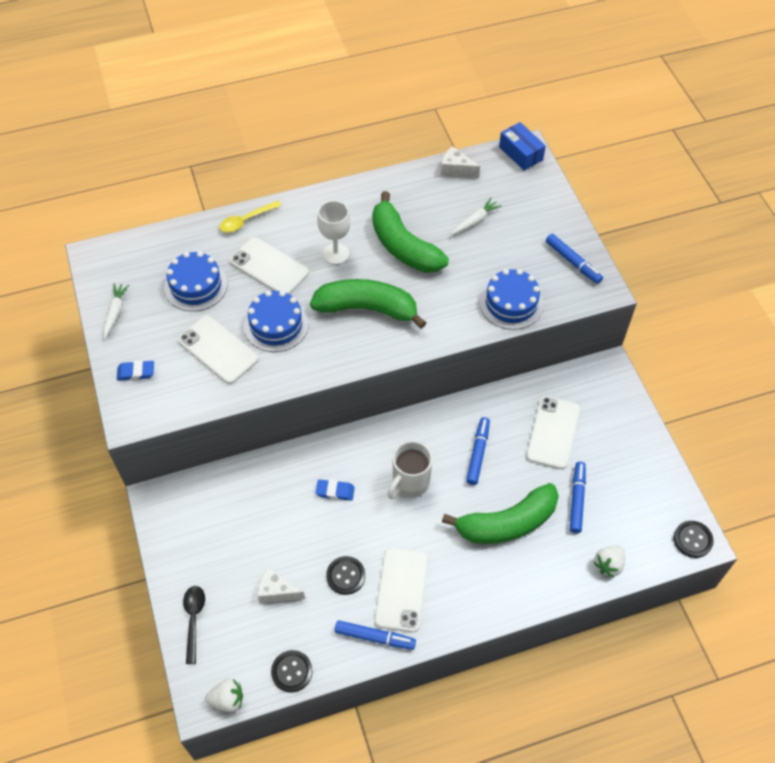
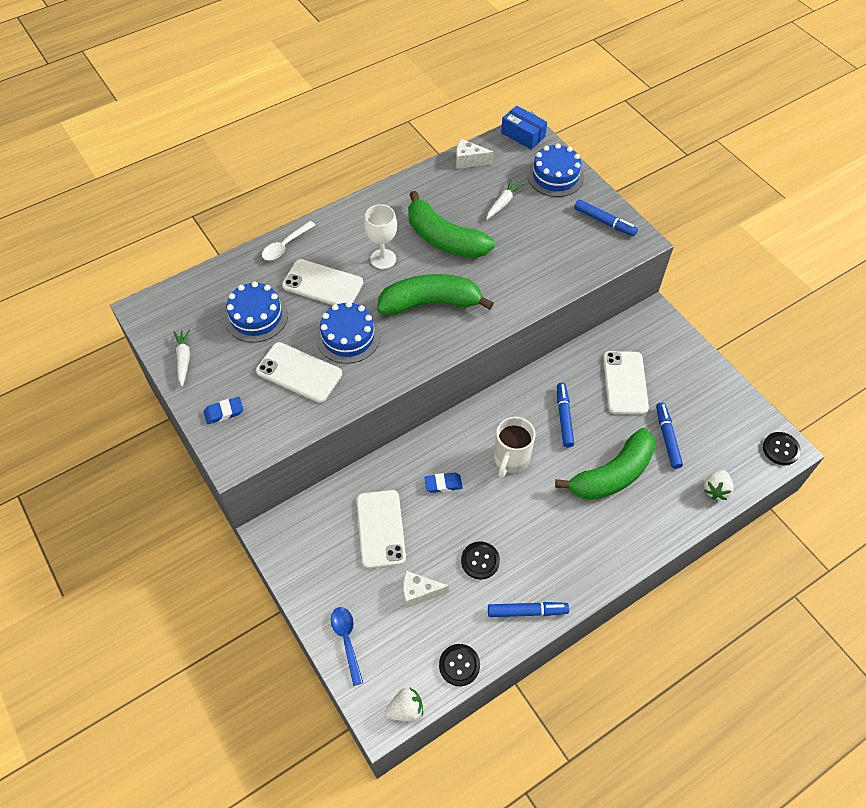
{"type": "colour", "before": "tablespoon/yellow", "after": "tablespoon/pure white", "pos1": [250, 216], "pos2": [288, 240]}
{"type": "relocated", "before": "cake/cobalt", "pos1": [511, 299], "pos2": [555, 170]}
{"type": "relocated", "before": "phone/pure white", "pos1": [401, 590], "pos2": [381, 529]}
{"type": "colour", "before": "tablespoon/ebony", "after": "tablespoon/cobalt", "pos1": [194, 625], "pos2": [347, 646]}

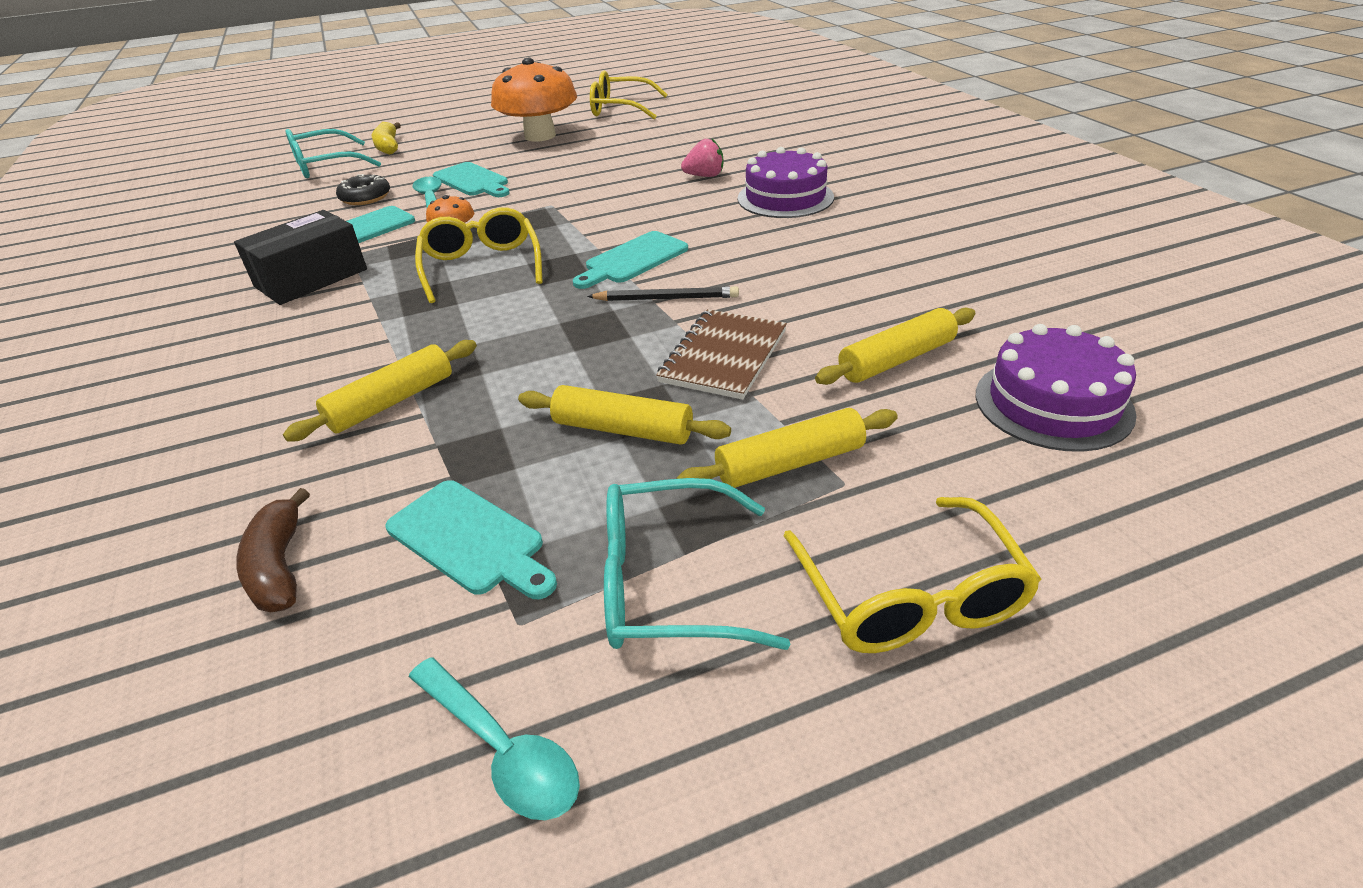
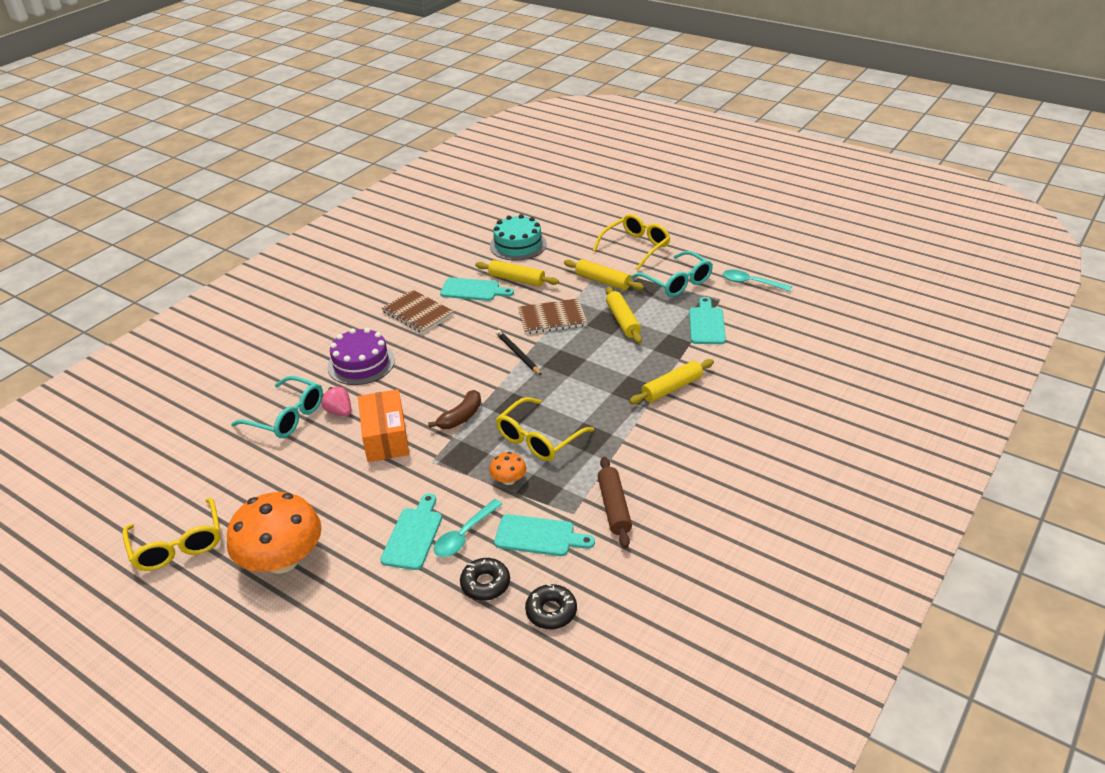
{"type": "missing", "before": "banana/yellow", "pos1": [386, 138]}
{"type": "relocated", "before": "eyeglasses/aqua", "pos1": [333, 153], "pos2": [277, 407]}
{"type": "exchanged", "before": "parcel/ebony", "after": "dough roller/russet", "pos1": [300, 257], "pos2": [615, 502]}
{"type": "relocated", "before": "bread board/aqua", "pos1": [630, 260], "pos2": [477, 289]}
{"type": "colour", "before": "cake/royal purple", "after": "cake/aqua", "pos1": [1056, 388], "pos2": [518, 237]}
{"type": "spun", "before": "dough roller/yellow", "pos1": [380, 391], "pos2": [671, 381], "turn": -45}
{"type": "relocated", "before": "banana/russet", "pos1": [273, 550], "pos2": [454, 409]}
{"type": "spun", "before": "tablespoon/aqua", "pos1": [494, 738], "pos2": [757, 281], "turn": -75}
{"type": "appeared", "after": "notepad/russet", "pos2": [418, 312]}
{"type": "appeared", "after": "parcel/orange-coloured", "pos2": [383, 425]}
{"type": "appeared", "after": "donut/ebony", "pos2": [551, 606]}

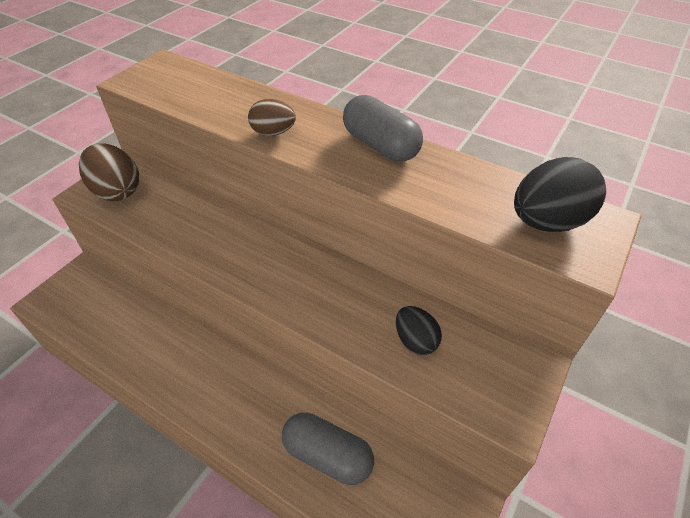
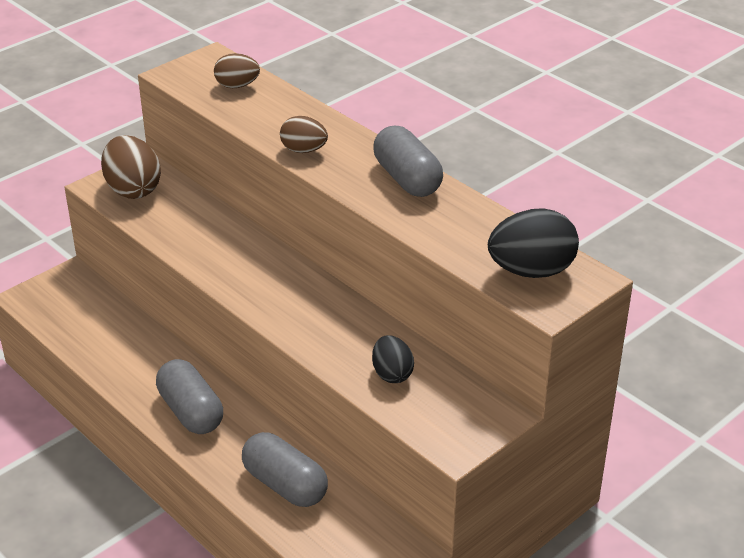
{"type": "appeared", "after": "egg shape/russet", "pos2": [237, 70]}
{"type": "appeared", "after": "pill/grey", "pos2": [189, 396]}

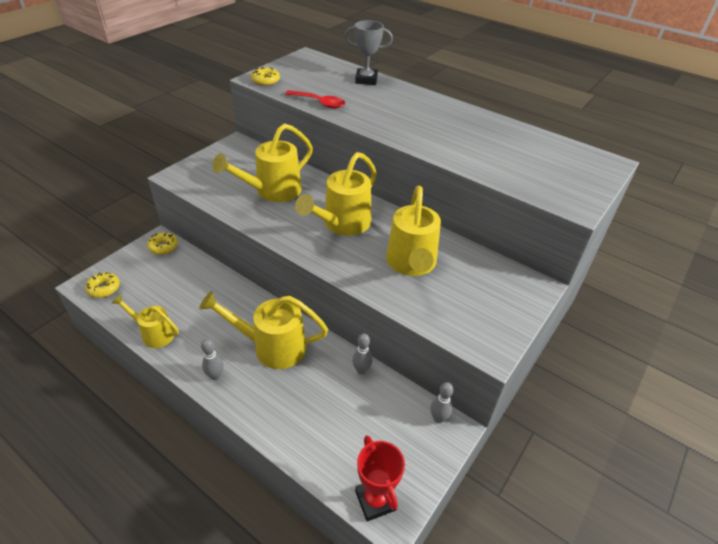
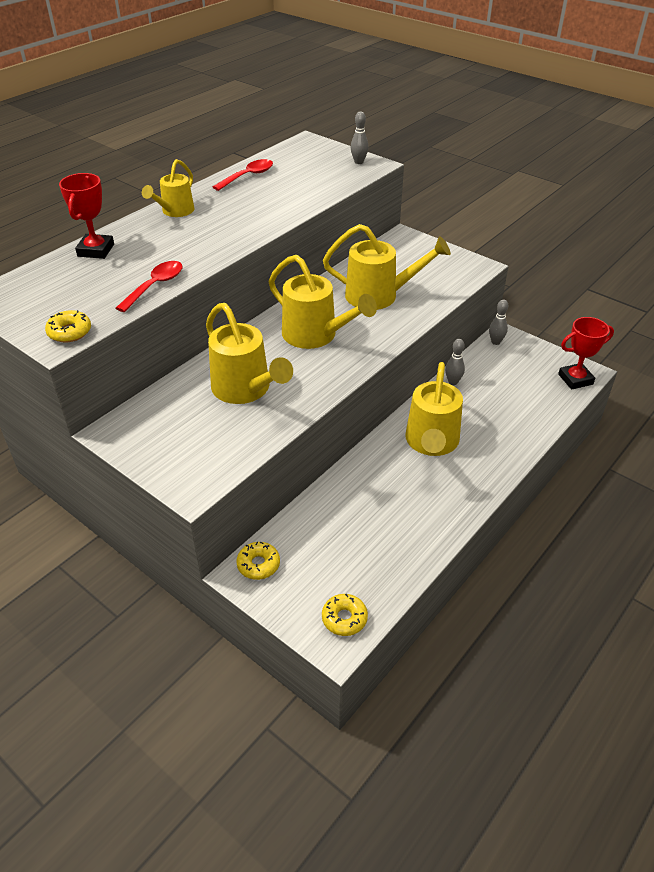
{"type": "colour", "before": "prize cup/grey", "after": "prize cup/scarlet", "pos1": [368, 52], "pos2": [86, 216]}
{"type": "relocated", "before": "sprinkling can/yellow", "pos1": [145, 321], "pos2": [168, 188]}
{"type": "relocated", "before": "bowling pin/grey", "pos1": [212, 359], "pos2": [359, 138]}
{"type": "appeared", "after": "tablespoon/scarlet", "pos2": [243, 175]}

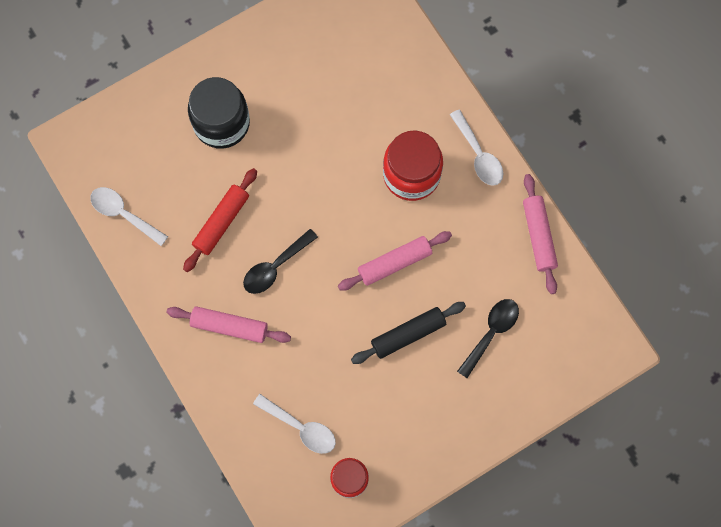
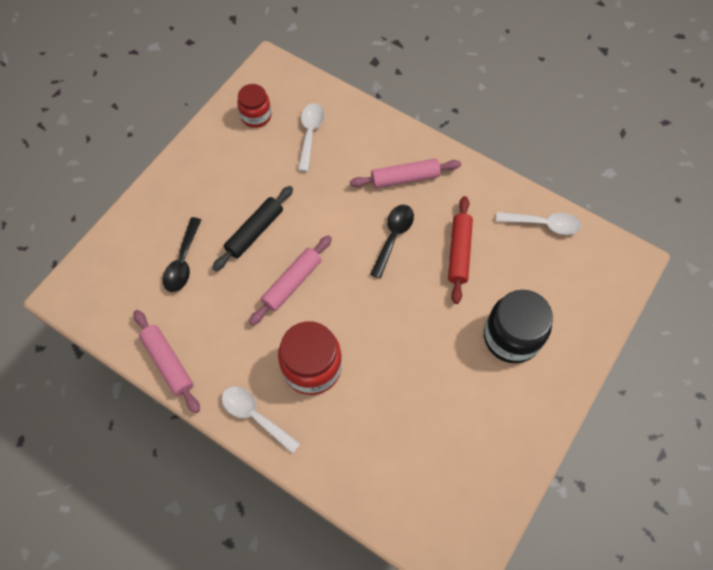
{"type": "spun", "before": "tablespoon/pure white", "pos1": [294, 424], "pos2": [311, 137], "turn": 90}

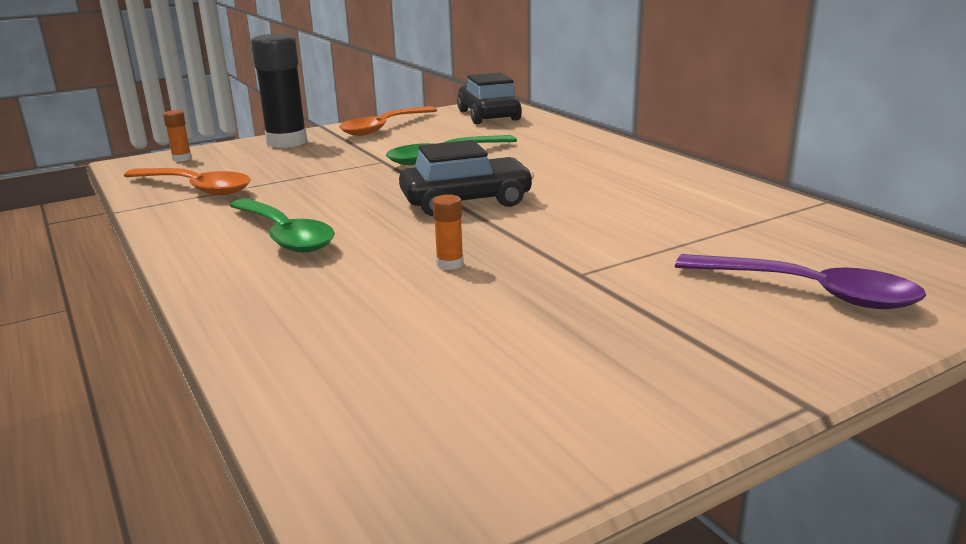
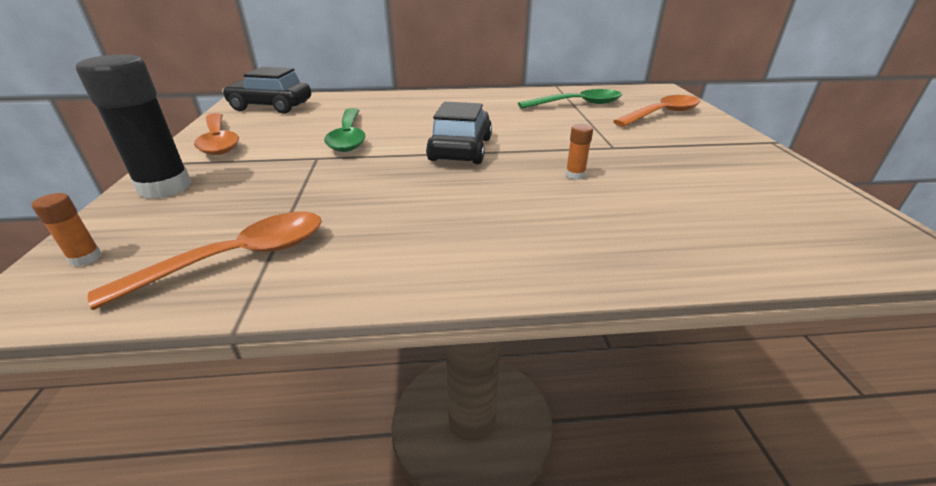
{"type": "relocated", "before": "tablespoon/green", "pos1": [282, 225], "pos2": [570, 99]}
{"type": "colour", "before": "tablespoon/royal purple", "after": "tablespoon/orange-coloured", "pos1": [800, 281], "pos2": [656, 111]}

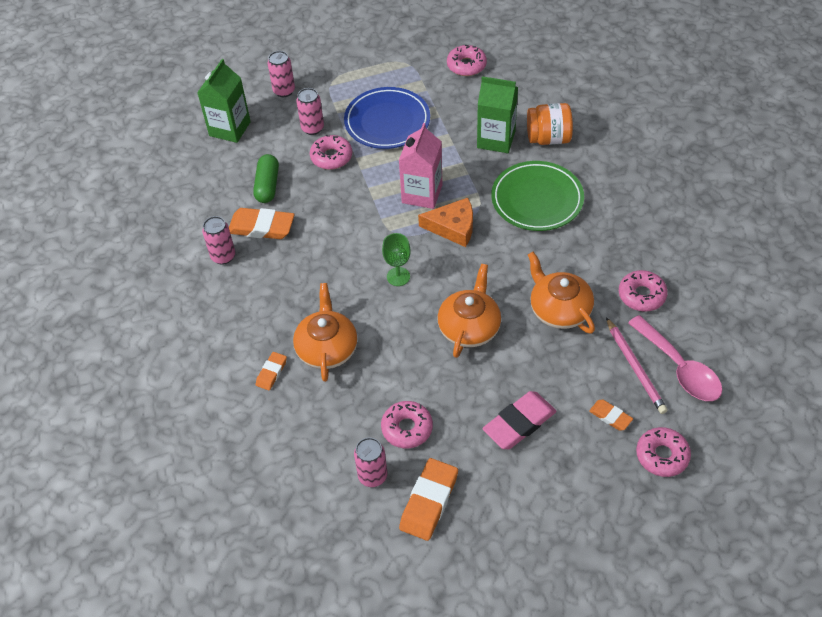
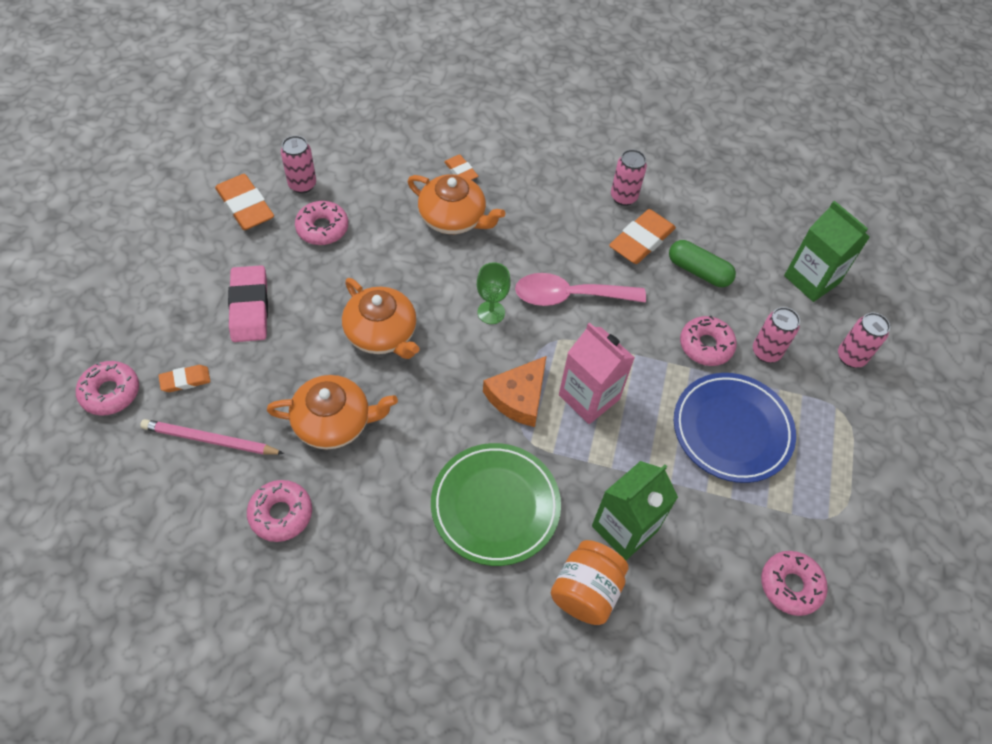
{"type": "relocated", "before": "tablespoon/pink", "pos1": [675, 358], "pos2": [580, 289]}

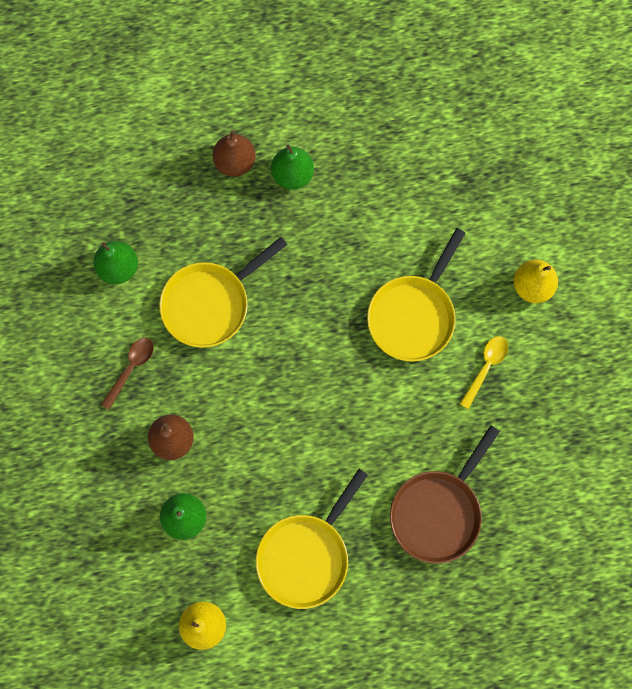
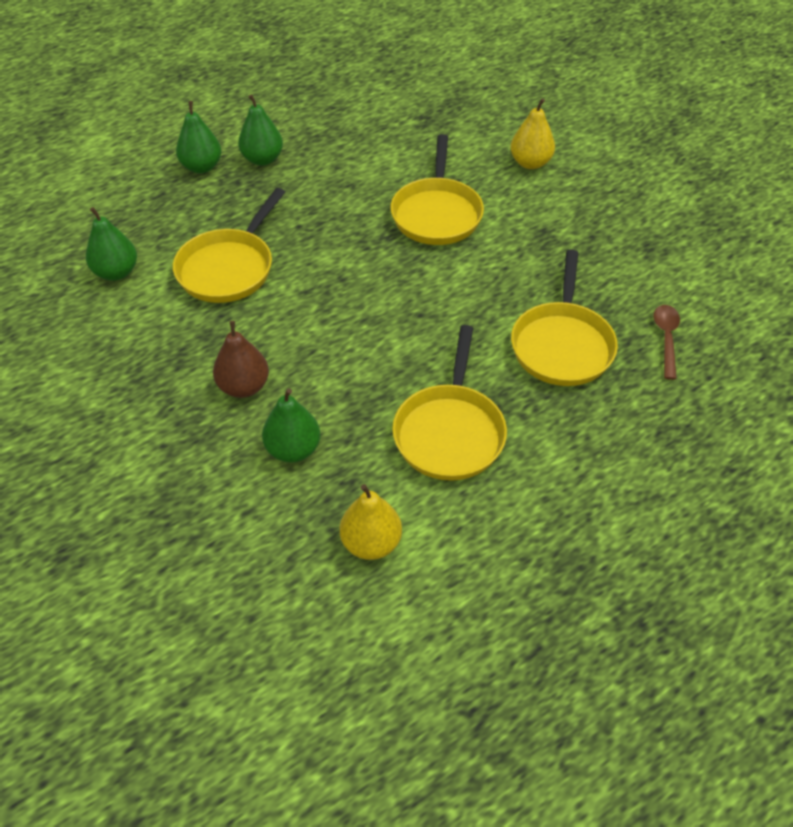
{"type": "colour", "before": "toy pear/russet", "after": "toy pear/green", "pos1": [234, 153], "pos2": [199, 137]}
{"type": "missing", "before": "tablespoon/yellow", "pos1": [484, 372]}
{"type": "relocated", "before": "tablespoon/russet", "pos1": [127, 374], "pos2": [666, 342]}
{"type": "colour", "before": "pan/russet", "after": "pan/yellow", "pos1": [445, 495], "pos2": [564, 318]}

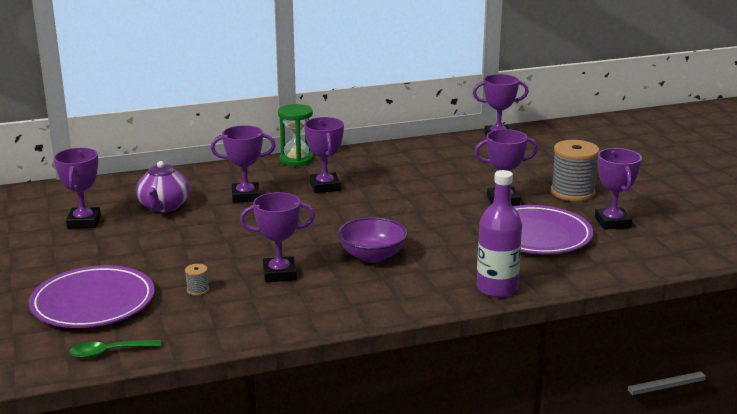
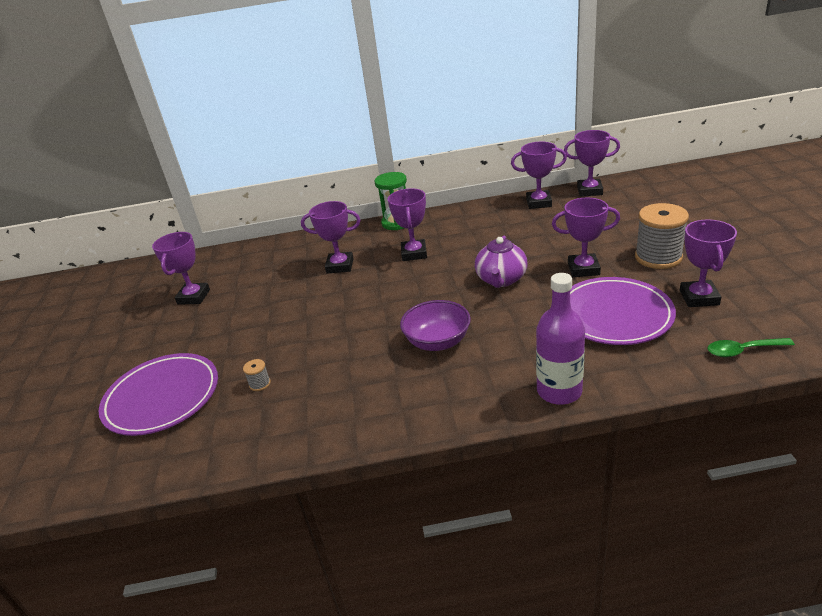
{"type": "relocated", "before": "china teapot/royal purple", "pos1": [163, 187], "pos2": [501, 262]}
{"type": "relocated", "before": "prize cup/royal purple", "pos1": [277, 237], "pos2": [539, 175]}
{"type": "relocated", "before": "tablespoon/green", "pos1": [115, 349], "pos2": [751, 347]}

